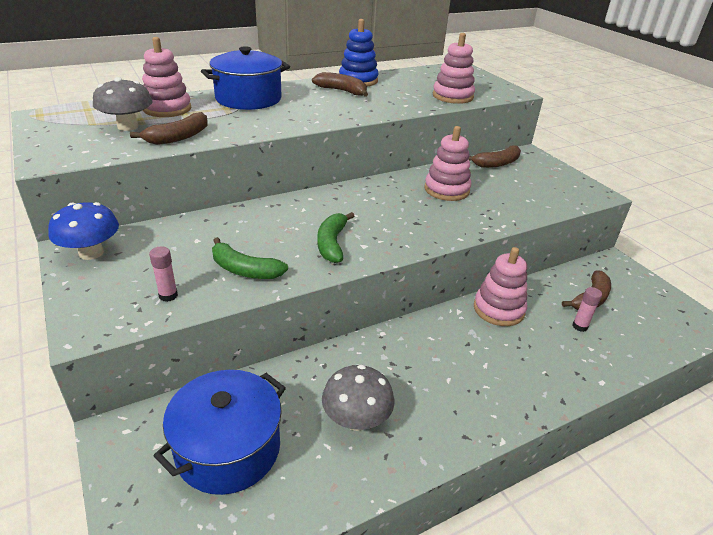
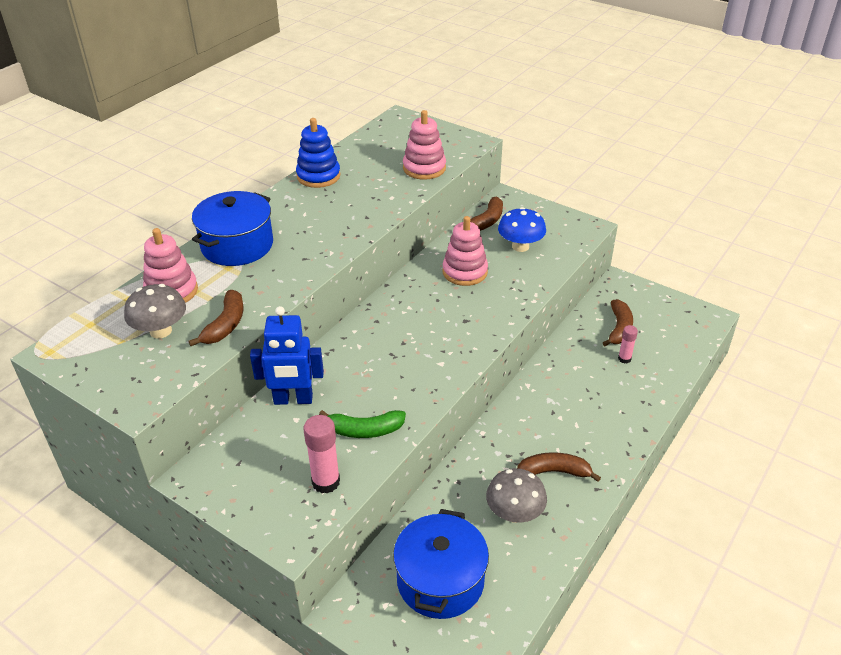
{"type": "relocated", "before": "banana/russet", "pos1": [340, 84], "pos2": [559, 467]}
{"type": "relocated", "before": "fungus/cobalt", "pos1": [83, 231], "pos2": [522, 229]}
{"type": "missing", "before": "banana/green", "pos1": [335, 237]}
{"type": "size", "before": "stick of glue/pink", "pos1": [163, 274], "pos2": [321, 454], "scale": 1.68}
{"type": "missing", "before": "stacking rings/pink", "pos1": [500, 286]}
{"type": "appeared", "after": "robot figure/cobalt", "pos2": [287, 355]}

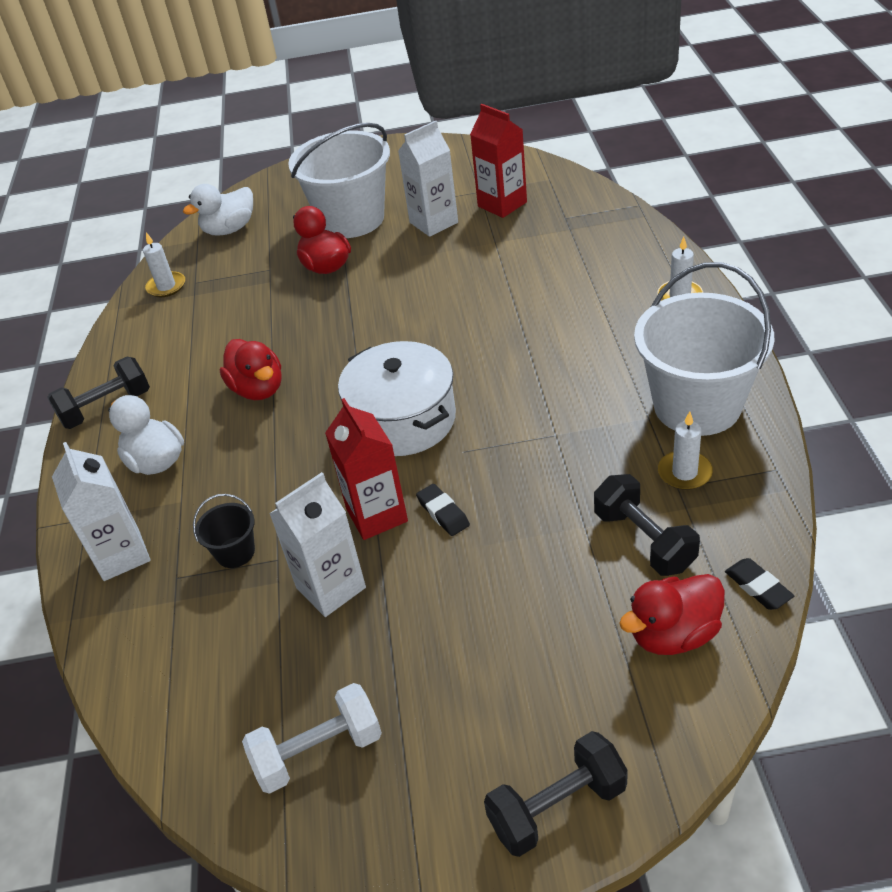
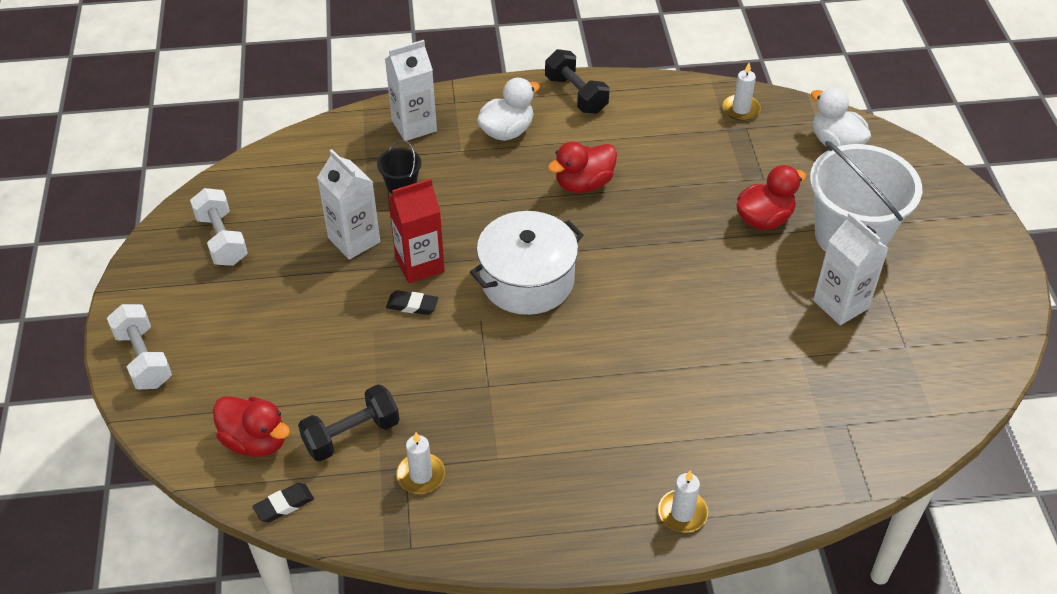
{"type": "missing", "before": "juice carton/scarlet", "pos1": [498, 161]}
{"type": "missing", "before": "pail/pure white", "pos1": [704, 349]}
{"type": "spun", "before": "eraser/ebony", "pos1": [443, 510], "pos2": [412, 302], "turn": 45}
{"type": "spun", "before": "toy duck/scarlet", "pos1": [672, 614], "pos2": [251, 426], "turn": 150}
{"type": "colour", "before": "free weight/ebony", "after": "free weight/pure white", "pos1": [556, 794], "pos2": [139, 346]}

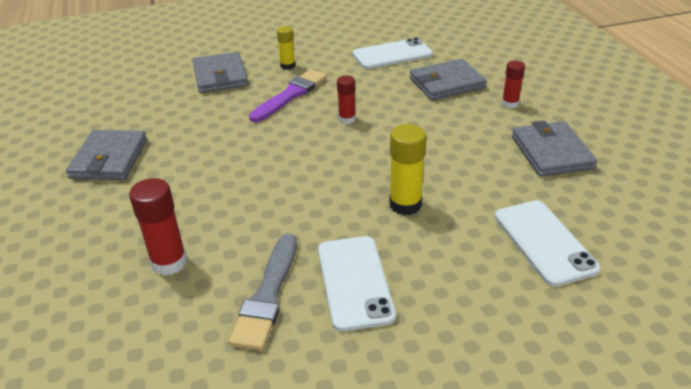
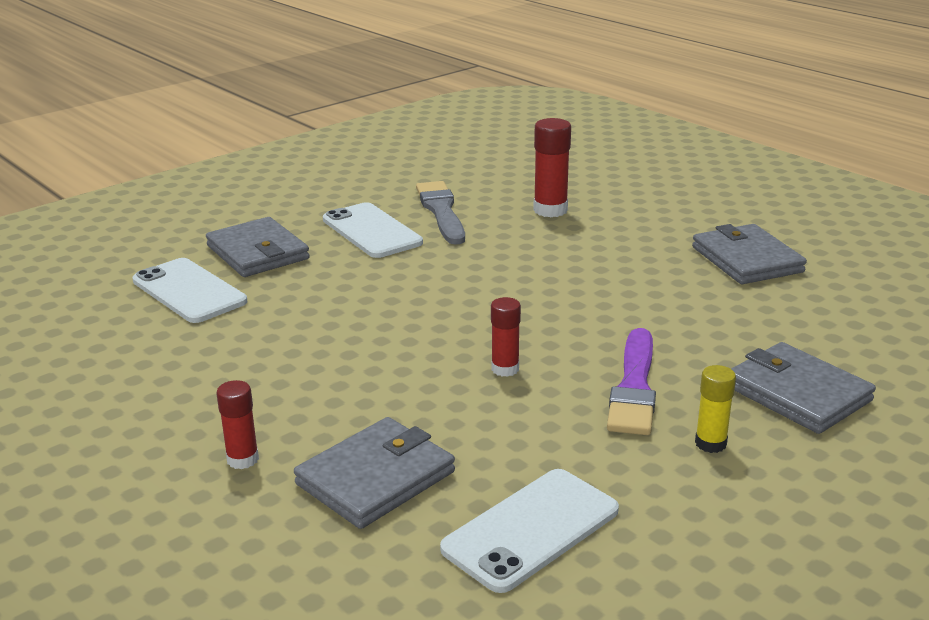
{"type": "relocated", "before": "billfold/grey", "pos1": [554, 148], "pos2": [258, 247]}
{"type": "missing", "before": "stick of glue/yellow", "pos1": [408, 169]}

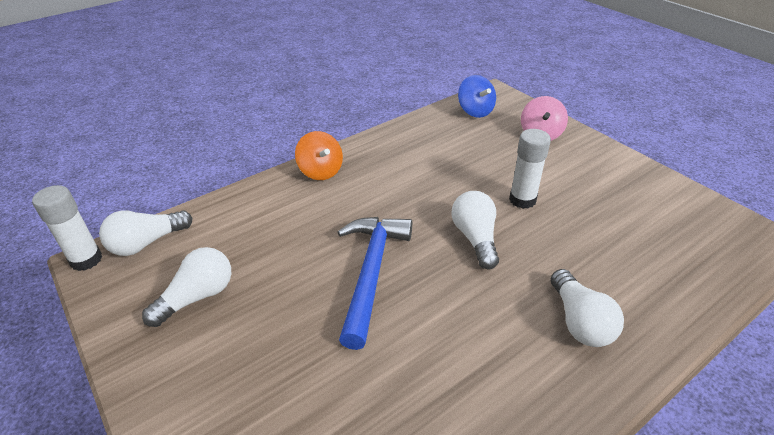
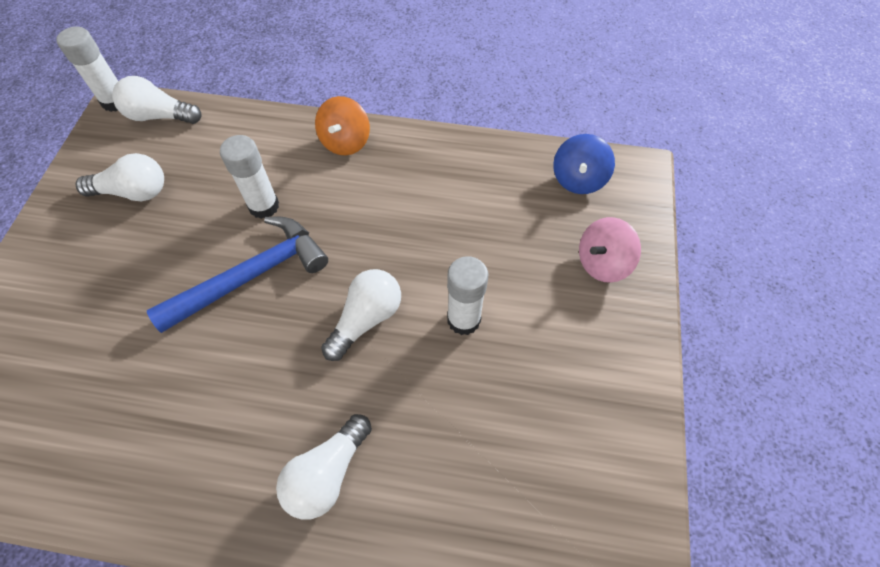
{"type": "appeared", "after": "stick of glue/pure white", "pos2": [249, 177]}

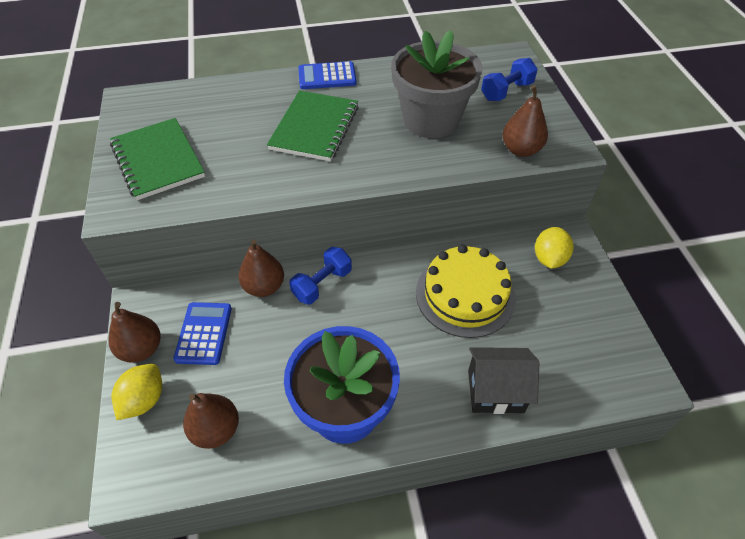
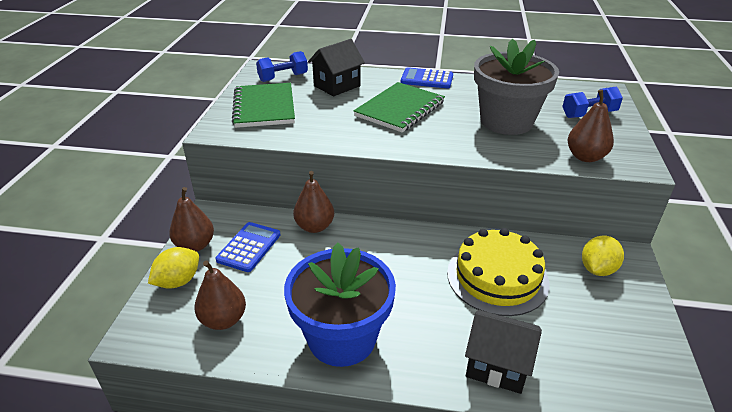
{"type": "relocated", "before": "free weight/cobalt", "pos1": [320, 275], "pos2": [282, 66]}
{"type": "appeared", "after": "house/ebony", "pos2": [336, 67]}

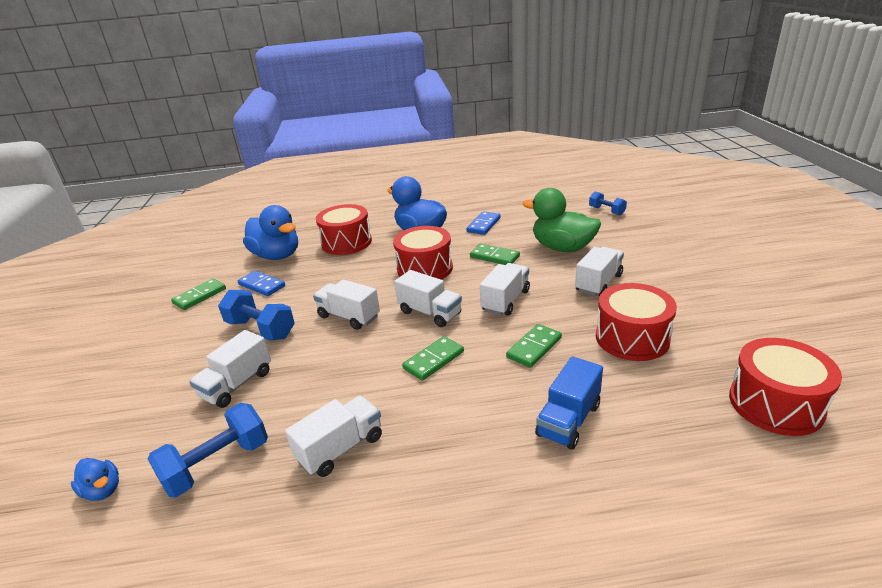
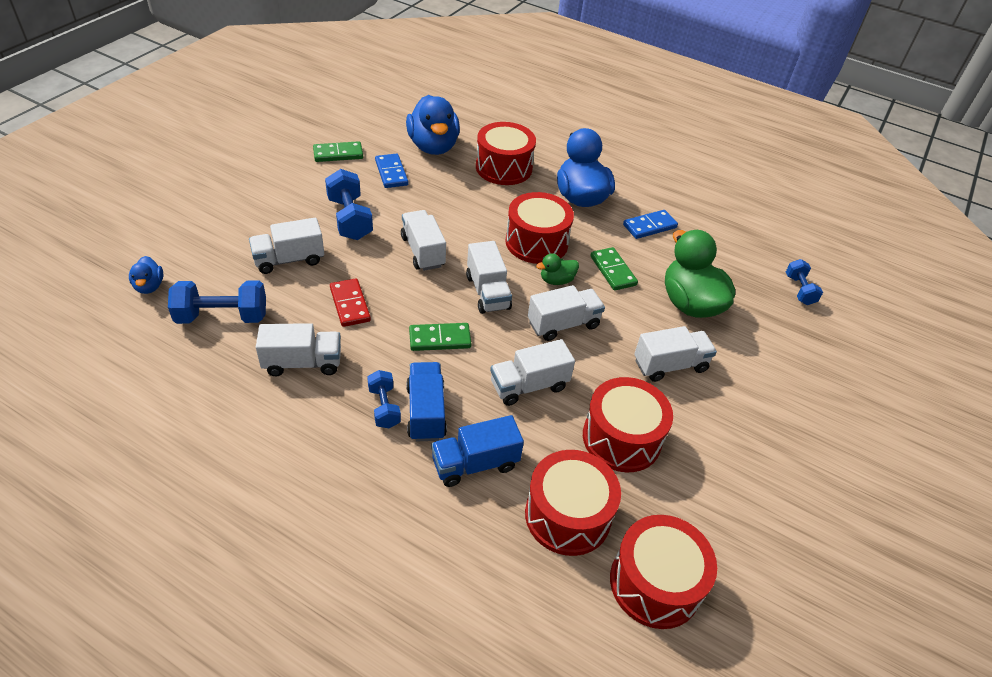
{"type": "exchanged", "before": "domino/green", "after": "truck/pure white", "pos1": [534, 346], "pos2": [532, 372]}
{"type": "appeared", "after": "toy duck/green", "pos2": [557, 269]}
{"type": "appeared", "after": "domino/scarlet", "pos2": [350, 302]}
{"type": "appeared", "after": "truck/cobalt", "pos2": [426, 401]}
{"type": "appeared", "after": "free weight/cobalt", "pos2": [384, 399]}
{"type": "appeared", "after": "drum/scarlet", "pos2": [573, 503]}

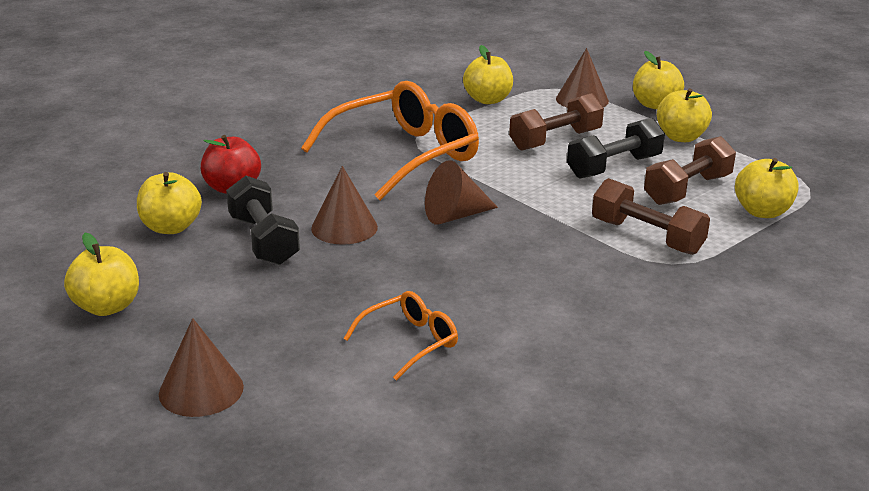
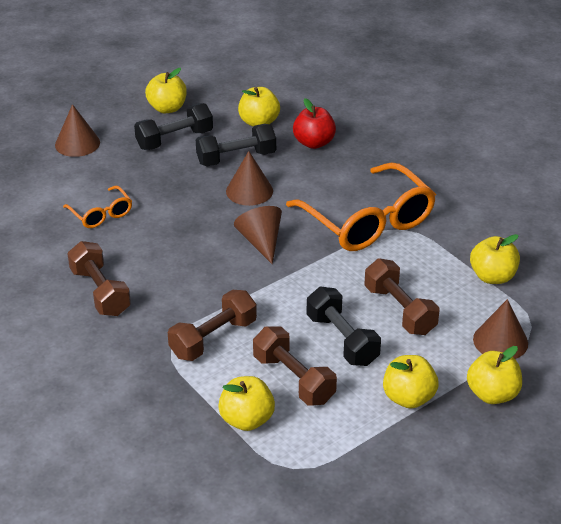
{"type": "appeared", "after": "free weight/ebony", "pos2": [173, 126]}
{"type": "appeared", "after": "free weight/russet", "pos2": [99, 278]}

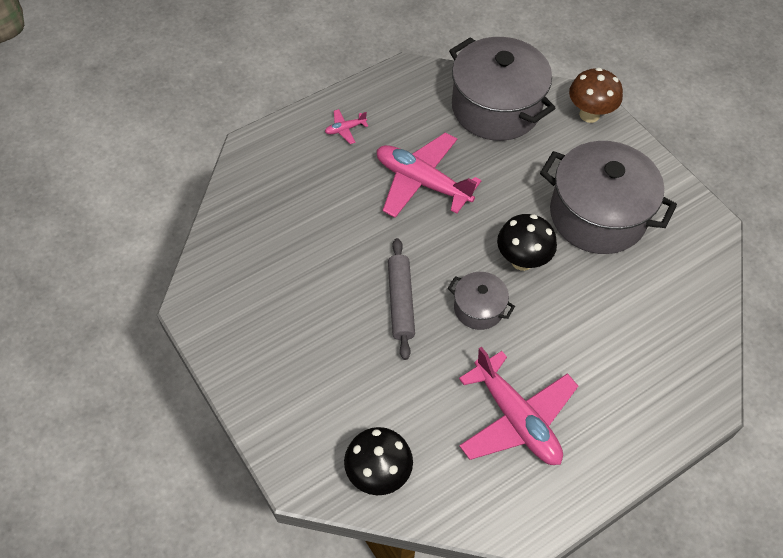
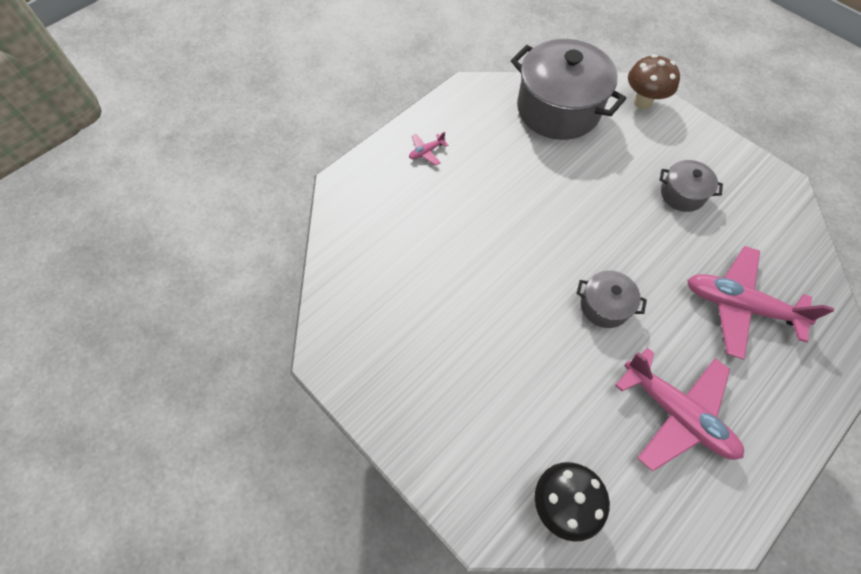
{"type": "relocated", "before": "toy plane/pink", "pos1": [429, 175], "pos2": [760, 303]}
{"type": "size", "before": "cooking pot/grey", "pos1": [608, 197], "pos2": [691, 186], "scale": 0.48}
{"type": "missing", "before": "fungus/ebony", "pos1": [527, 242]}
{"type": "missing", "before": "dough roller/grey", "pos1": [401, 299]}

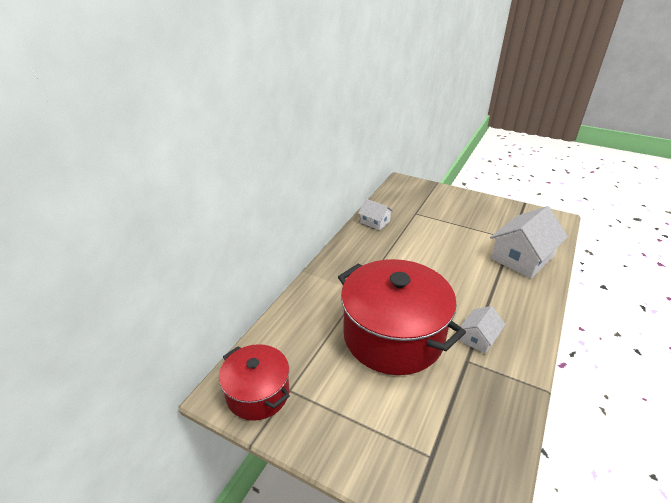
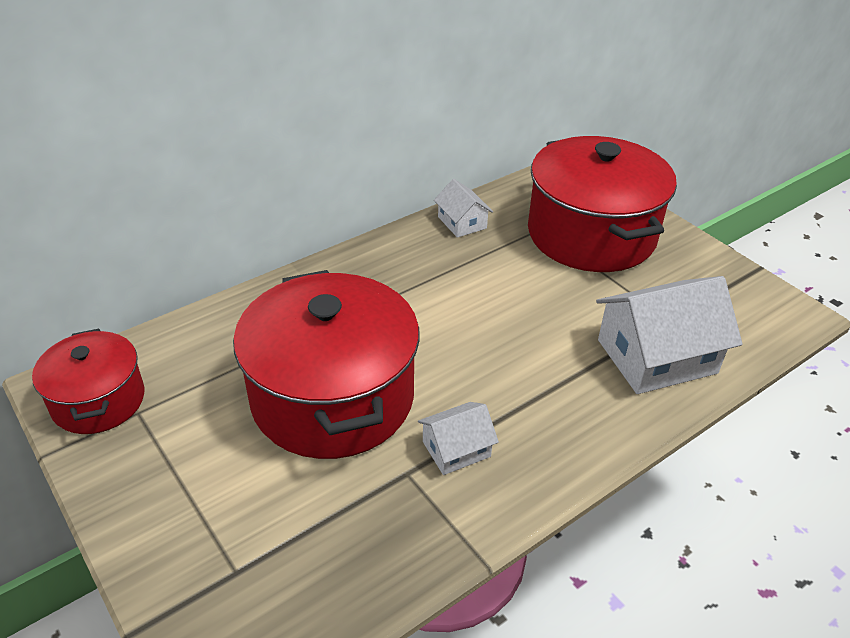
{"type": "appeared", "after": "cooking pot/scarlet", "pos2": [602, 204]}

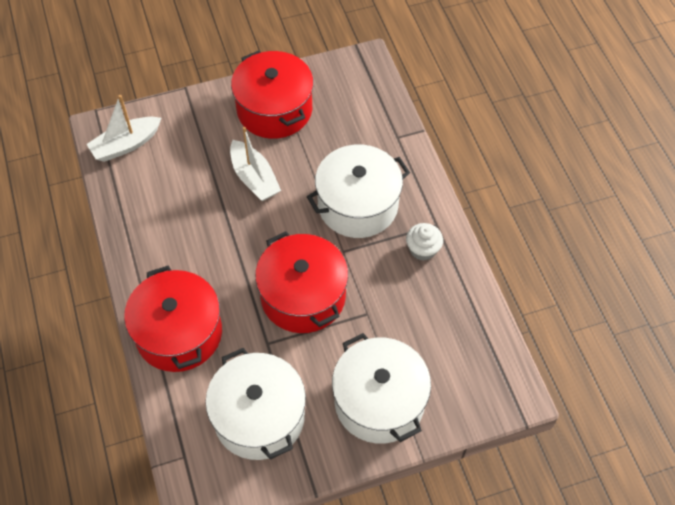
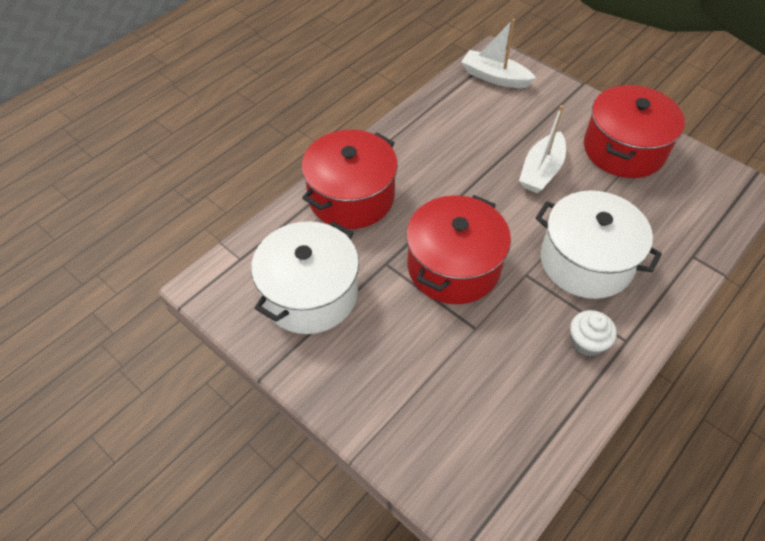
{"type": "missing", "before": "cooking pot/pure white", "pos1": [381, 388]}

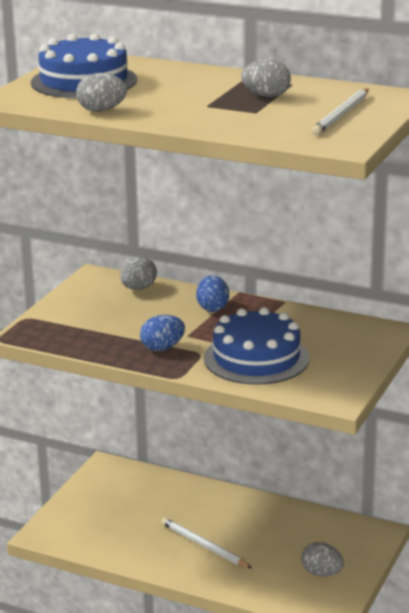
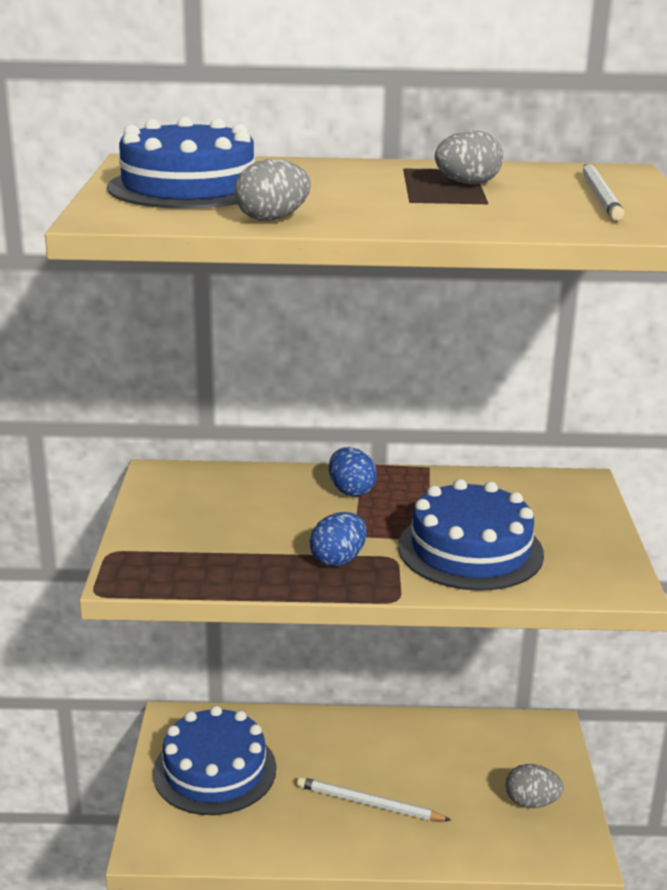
{"type": "missing", "before": "egg shape/grey", "pos1": [138, 273]}
{"type": "appeared", "after": "cake/cobalt", "pos2": [214, 760]}

